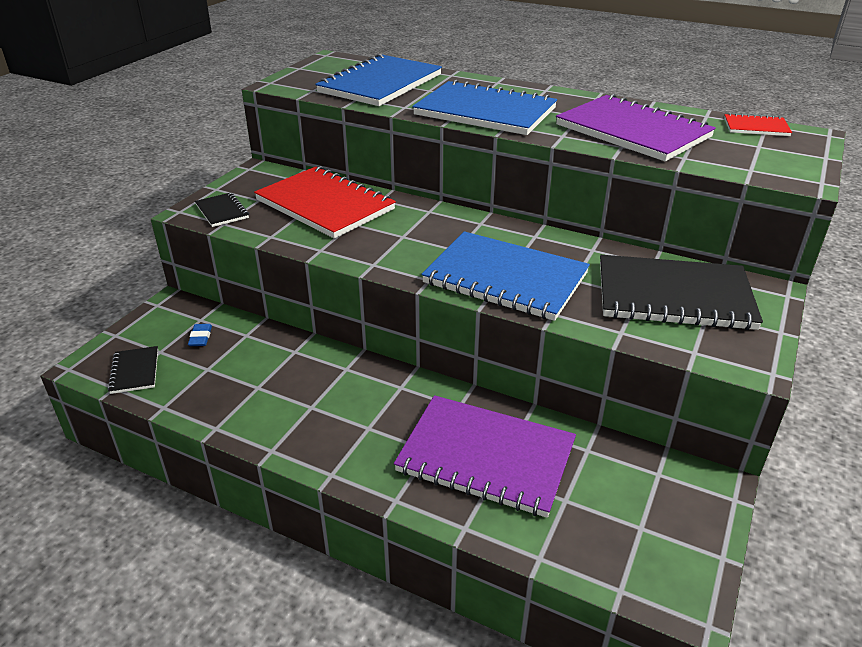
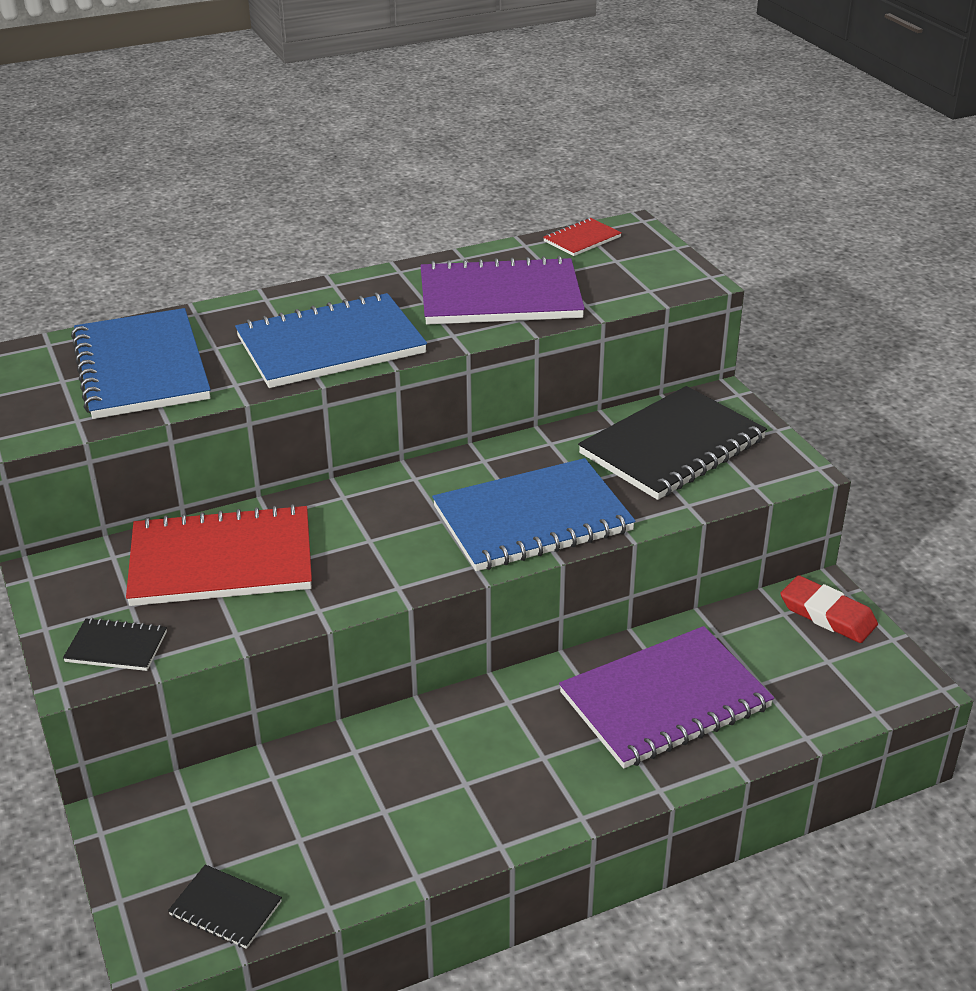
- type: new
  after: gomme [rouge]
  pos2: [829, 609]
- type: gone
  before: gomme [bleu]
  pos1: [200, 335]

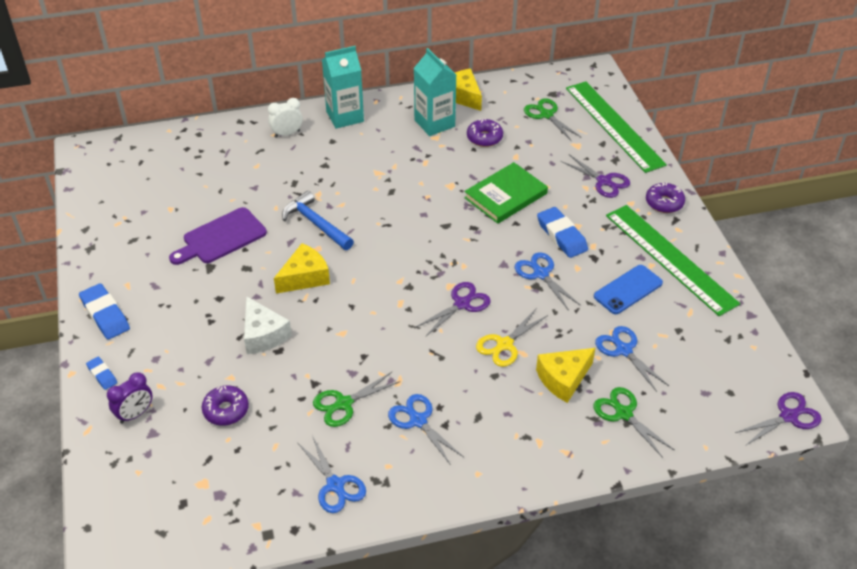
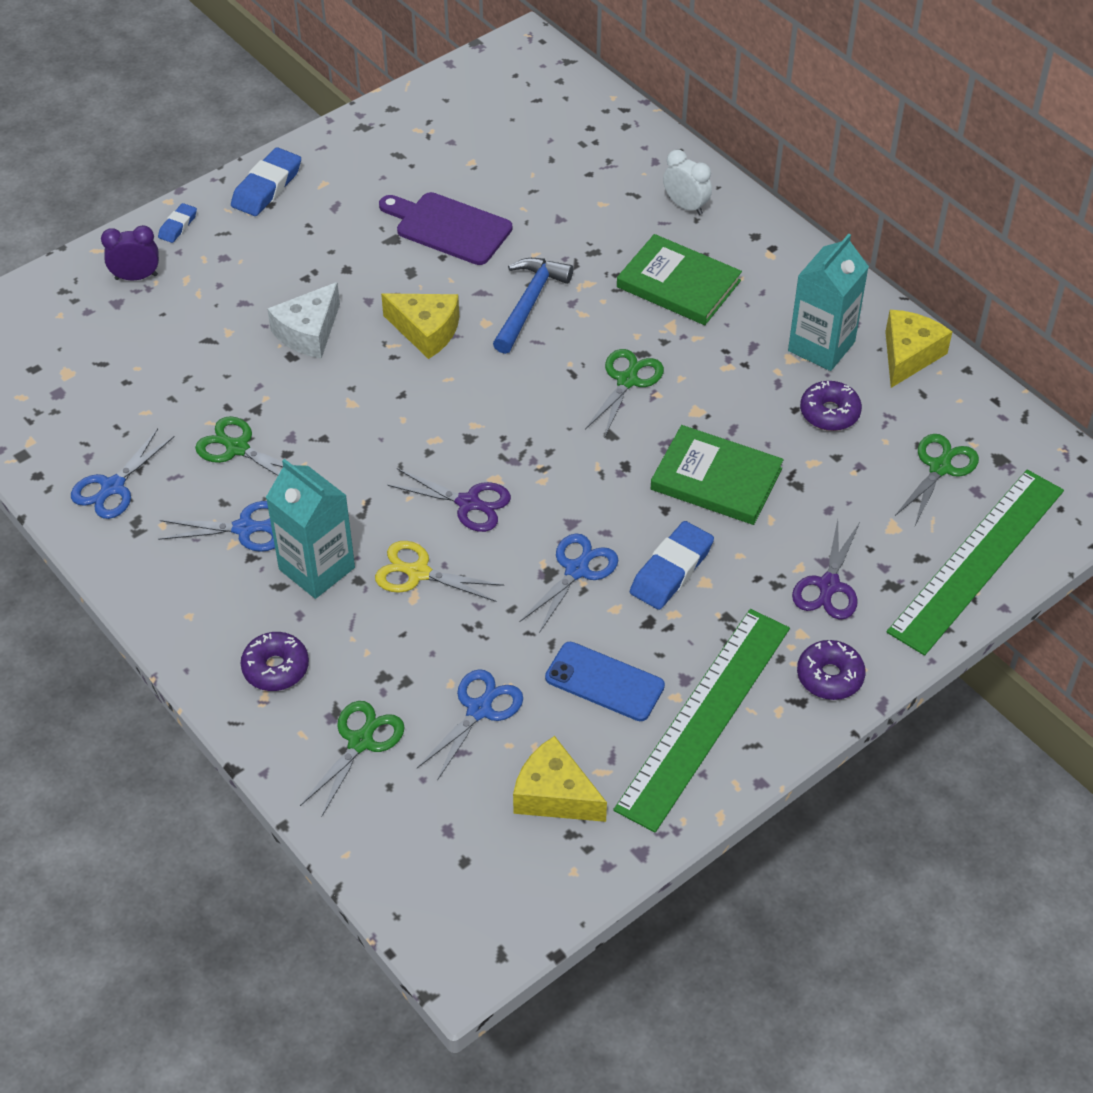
- type: rotated
  before: réveil [violet]
  pos1: [130, 398]
  pos2: [130, 252]
  turn: 150
- type: rotated
  before: ciseaux [bleu]
  pos1: [426, 429]
  pos2: [216, 526]
  turn: 60
- type: shifted
  before: beignet [violet]
  pos1: [225, 405]
  pos2: [275, 661]
- type: shifted
  before: brique de lait [turquoise]
  pos1: [343, 87]
  pos2: [310, 529]
- type: shifted
  before: fromage [jaune]
  pos1: [565, 375]
  pos2: [560, 779]
- type: new
  after: ciseaux [vert]
  pos2: [624, 392]
- type: new
  after: livre [vert]
  pos2: [679, 279]
- type: gone
  before: ciseaux [violet]
  pos1: [778, 419]

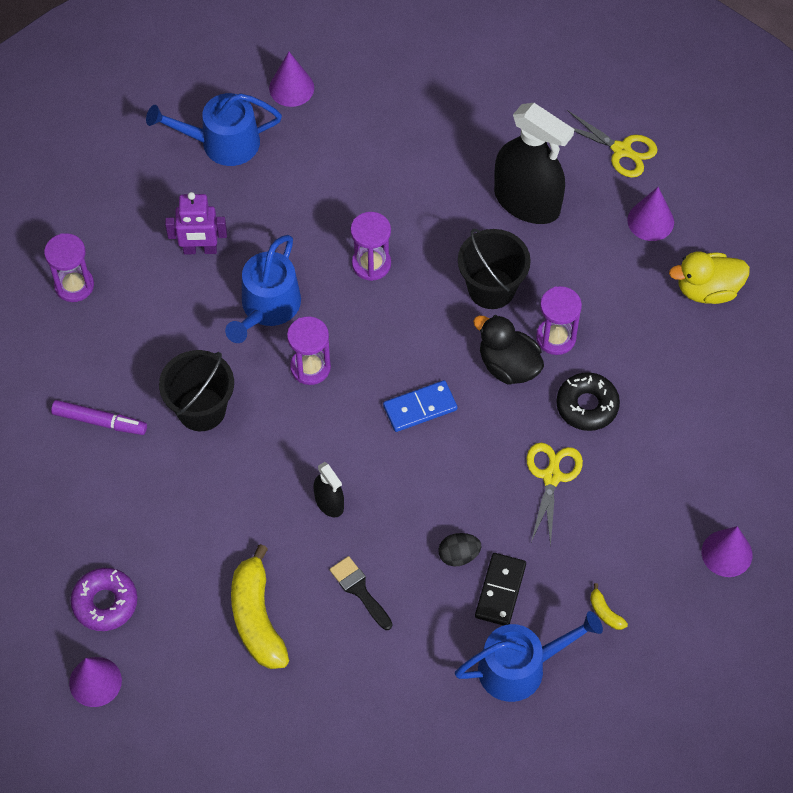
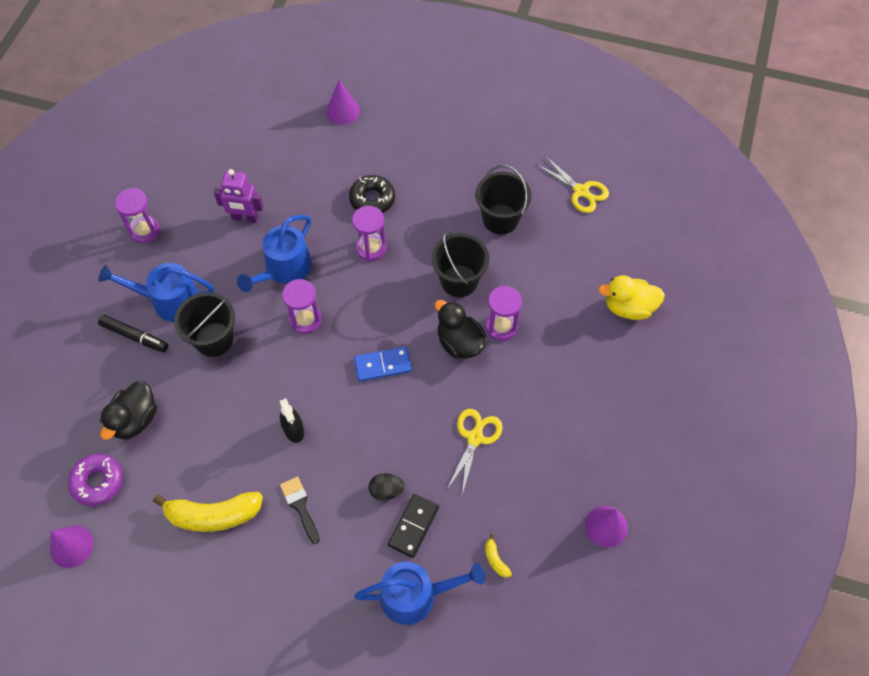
- type: shifted
  before: arrosoir [bleu]
  pos1: [214, 129]
  pos2: [156, 292]
- type: repainted
  before: feutre [violet]
  after: feutre [noir]
  pos1: [99, 417]
  pos2: [133, 333]
- type: new
  after: canard [noir]
  pos2: [128, 410]
- type: rotated
  before: banane [jaune]
  pos1: [260, 606]
  pos2: [208, 512]
  turn: -90
- type: shifted
  before: beignet [noir]
  pos1: [588, 401]
  pos2: [372, 194]
- type: swapped
  before: vaporisateur [noir]
  after: seau [noir]
  pos1: [534, 163]
  pos2: [503, 199]
- type: gone
  before: cône [violet]
  pos1: [650, 214]

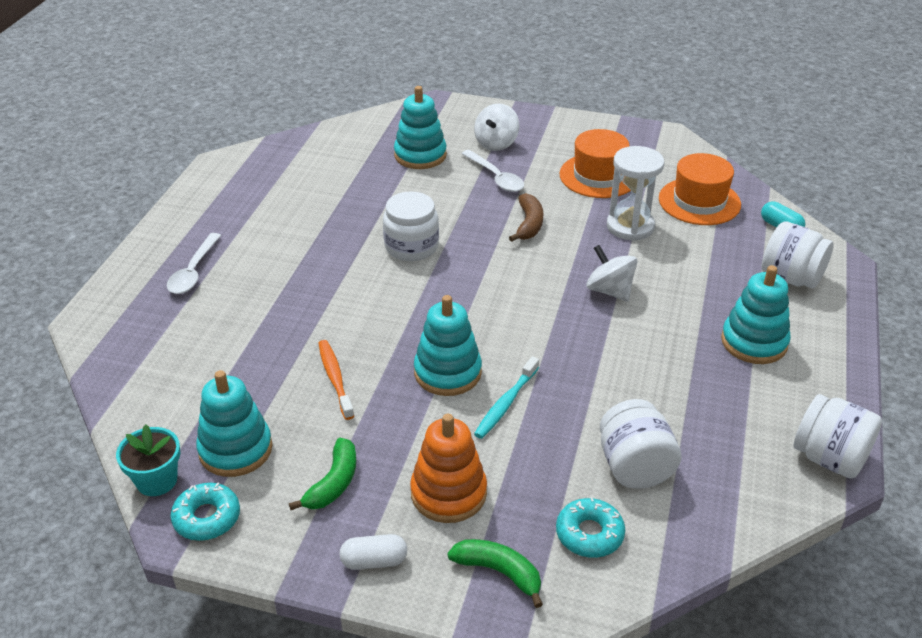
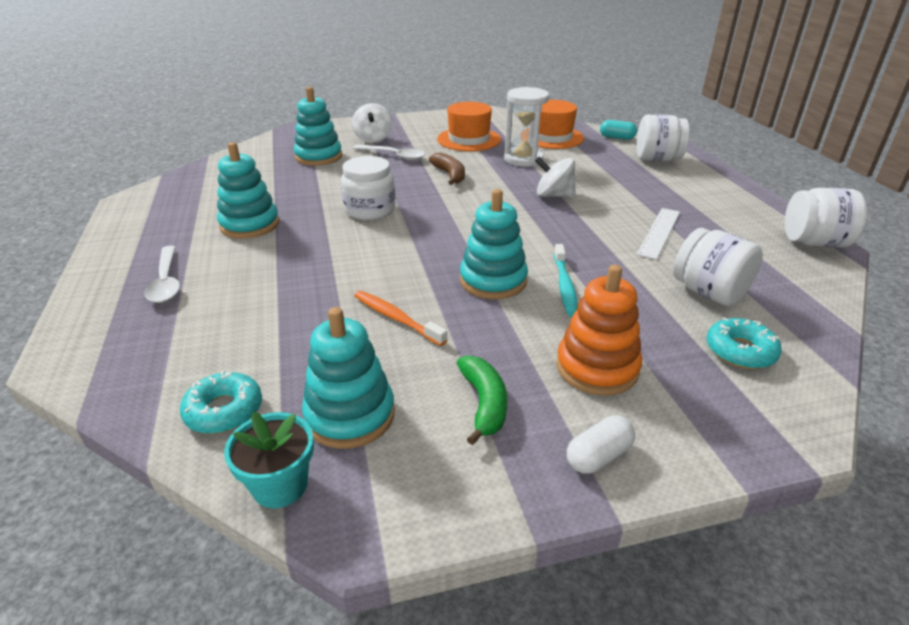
- type: shifted
  before: beignet [turquoise]
  pos1: [205, 512]
  pos2: [221, 402]
- type: shifted
  before: jouet à empiler [turquoise]
  pos1: [756, 314]
  pos2: [248, 190]
- type: new
  after: règle [blanc]
  pos2: [658, 234]
- type: gone
  before: banane [vert]
  pos1: [495, 573]

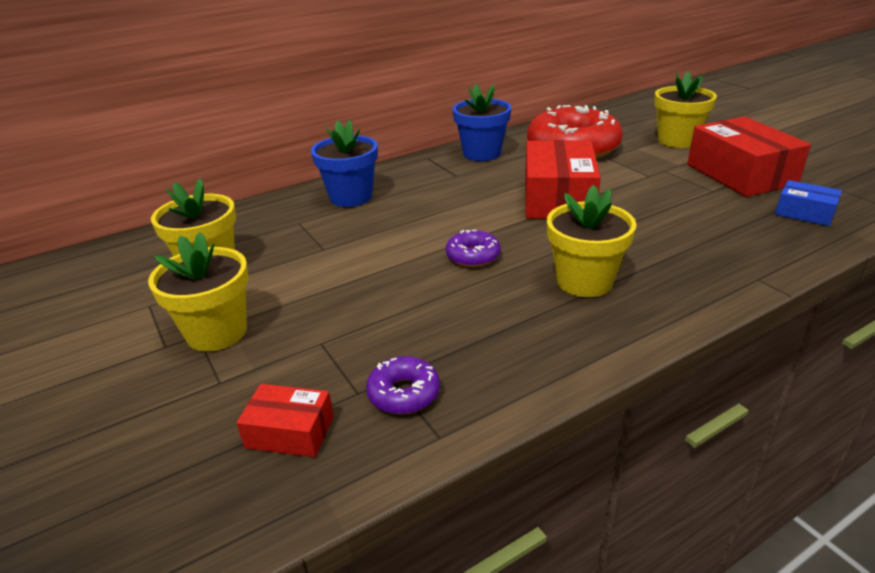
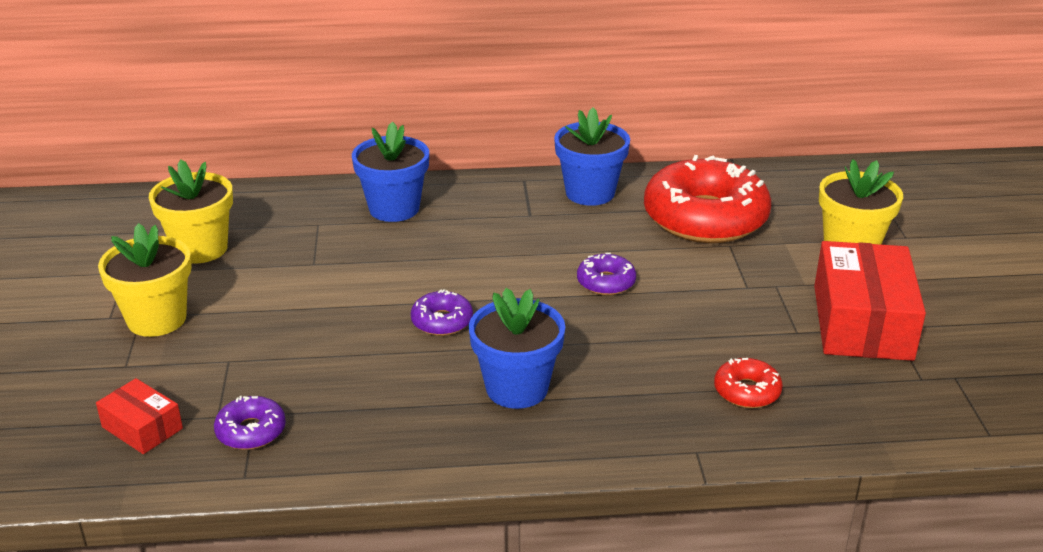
- type: repainted
  before: pot de fleurs [jaune]
  after: pot de fleurs [bleu]
  pos1: [592, 241]
  pos2: [517, 348]
- type: swapped
  before: boîte [rouge]
  after: beignet [violet]
  pos1: [563, 179]
  pos2: [606, 274]
- type: new
  after: beignet [rouge]
  pos2: [748, 383]
- type: gone
  before: boîte [bleu]
  pos1: [808, 203]

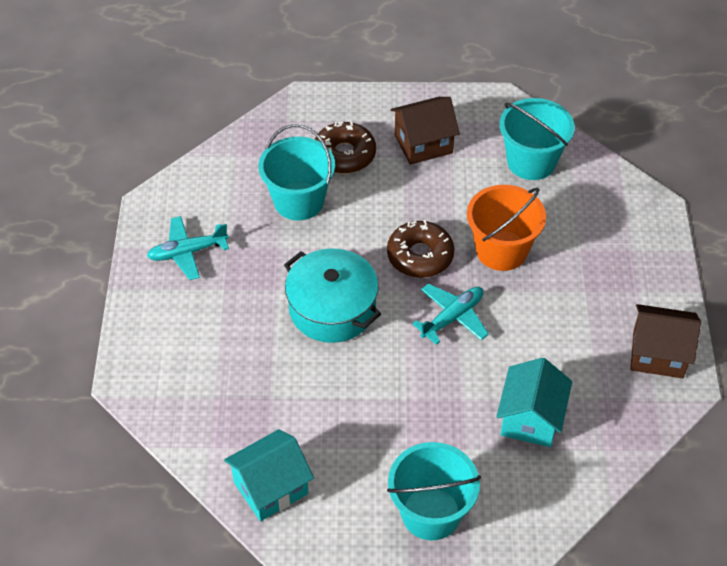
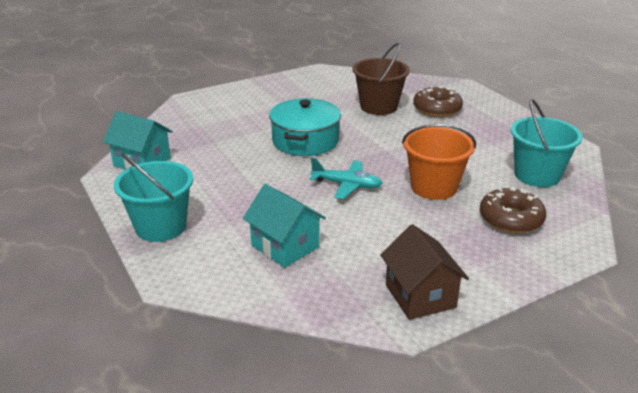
- type: rotated
  before: maison [turquoise]
  pos1: [534, 402]
  pos2: [284, 226]
  turn: 60
- type: repainted
  before: seau [turquoise]
  after: seau [marron]
  pos1: [297, 172]
  pos2: [381, 79]
- type: shifted
  before: beignet [marron]
  pos1: [420, 249]
  pos2: [513, 210]
- type: gone
  before: avion [turquoise]
  pos1: [188, 248]
- type: gone
  before: maison [marron]
  pos1: [425, 131]

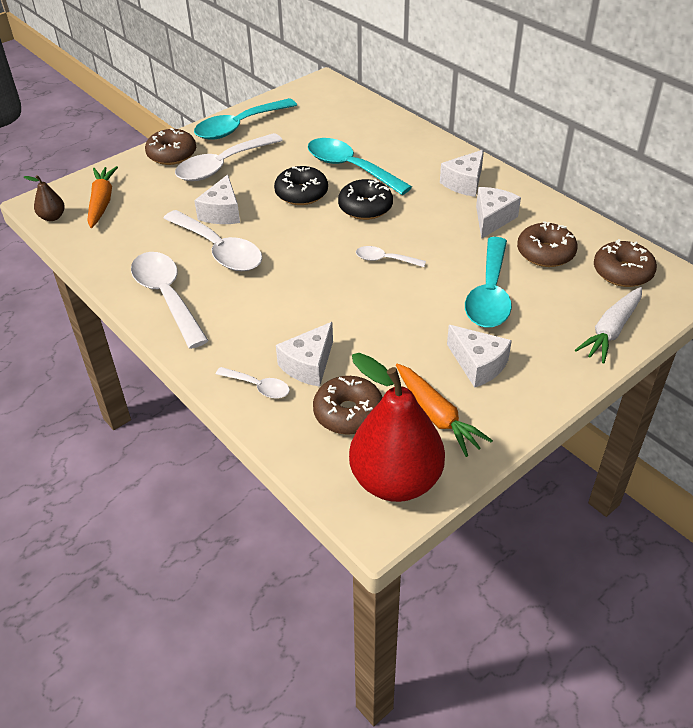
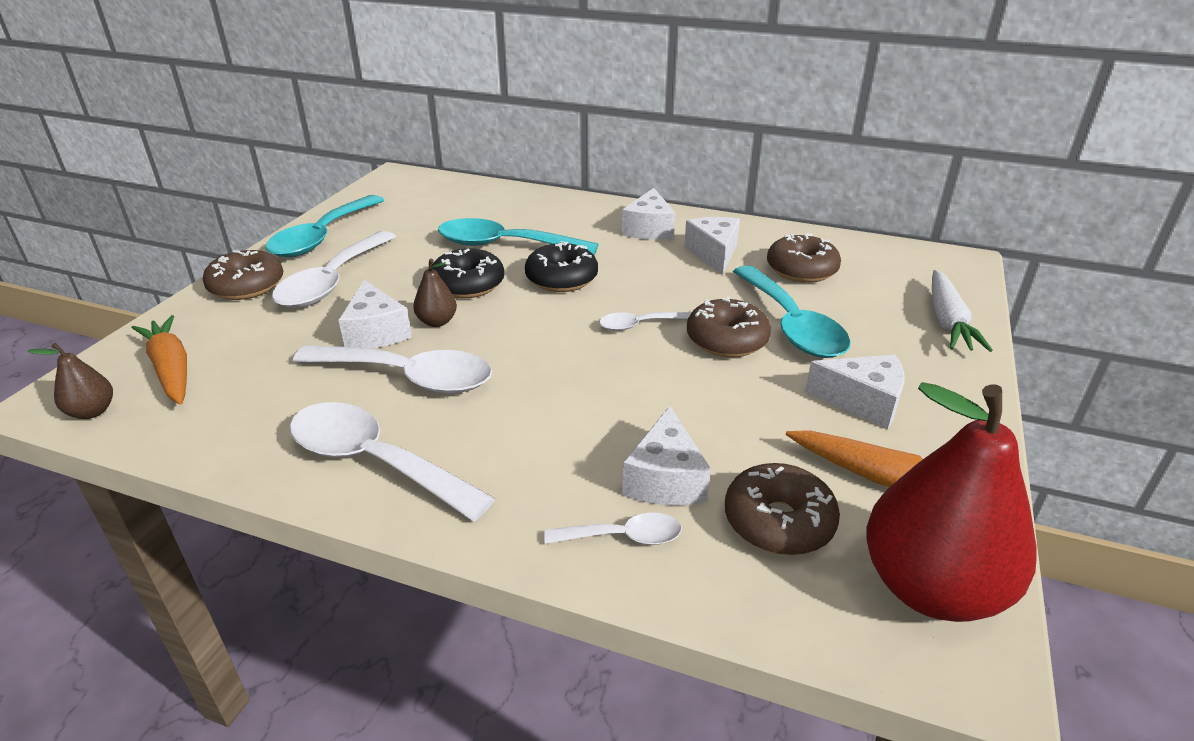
- type: new
  after: poire [marron]
  pos2: [435, 293]
- type: shifted
  before: beignet [marron]
  pos1: [625, 263]
  pos2: [729, 326]

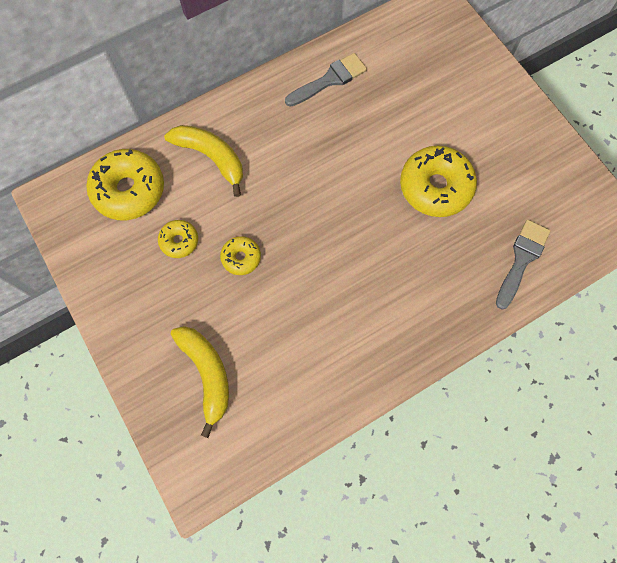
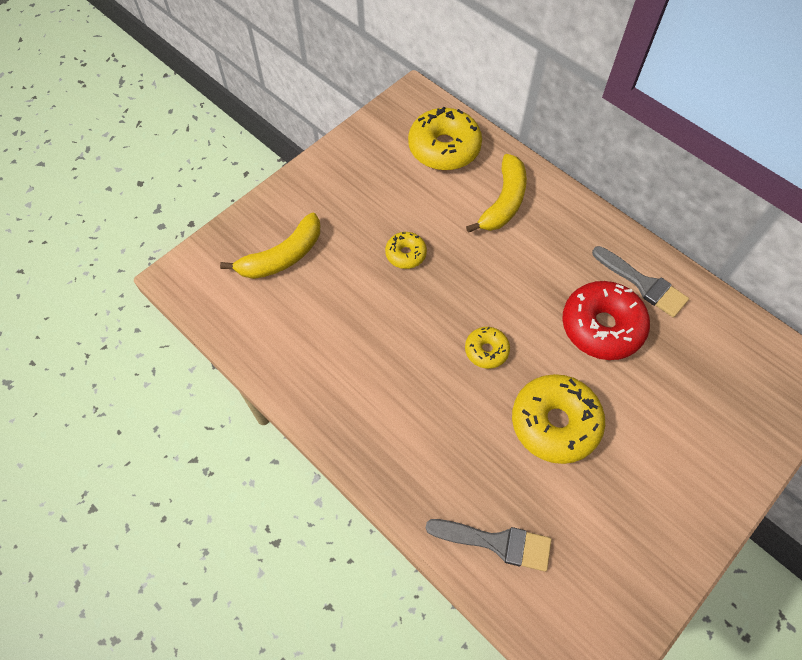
- type: shifted
  before: beignet [jaune]
  pos1: [178, 239]
  pos2: [487, 348]
- type: new
  after: beignet [rouge]
  pos2: [606, 320]

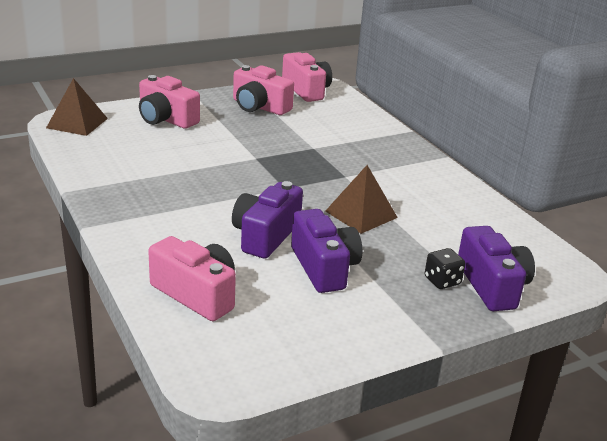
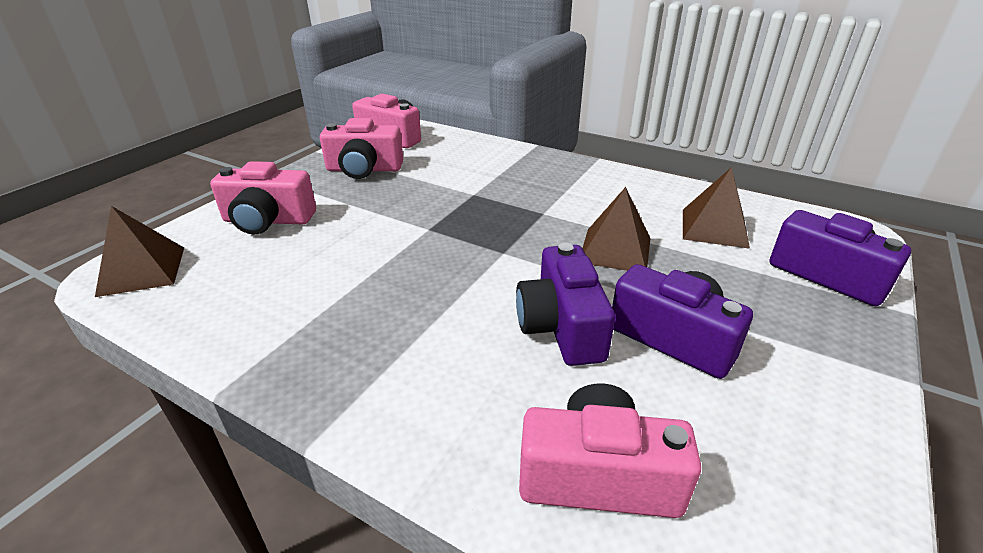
- type: new
  after: pyramide [marron]
  pos2: [716, 208]
- type: gone
  before: dé [noir]
  pos1: [445, 268]

